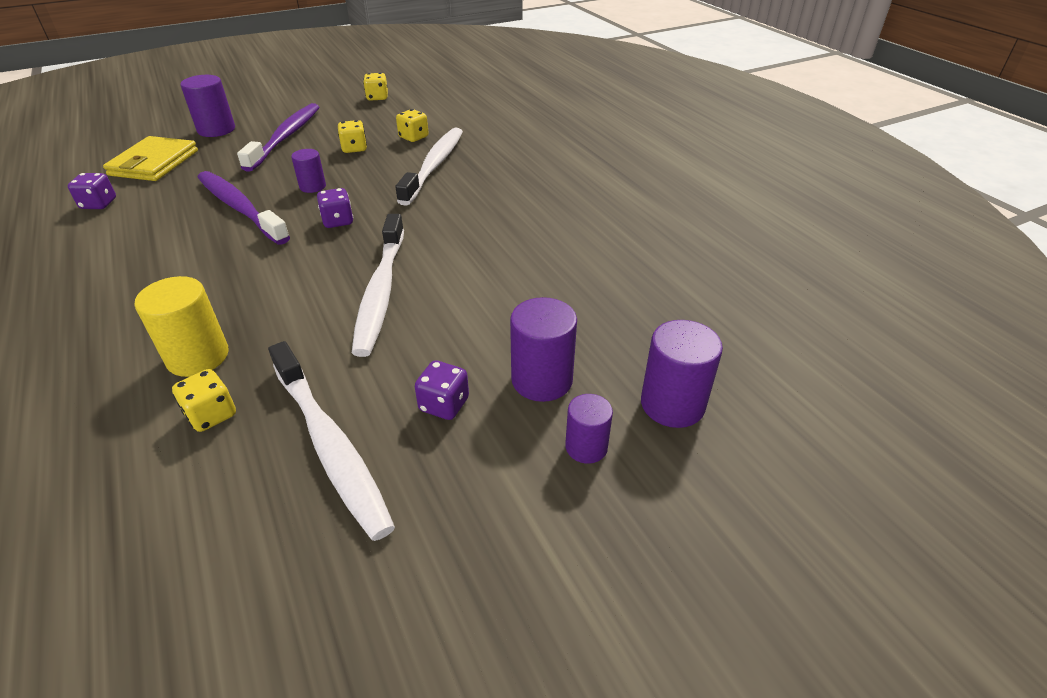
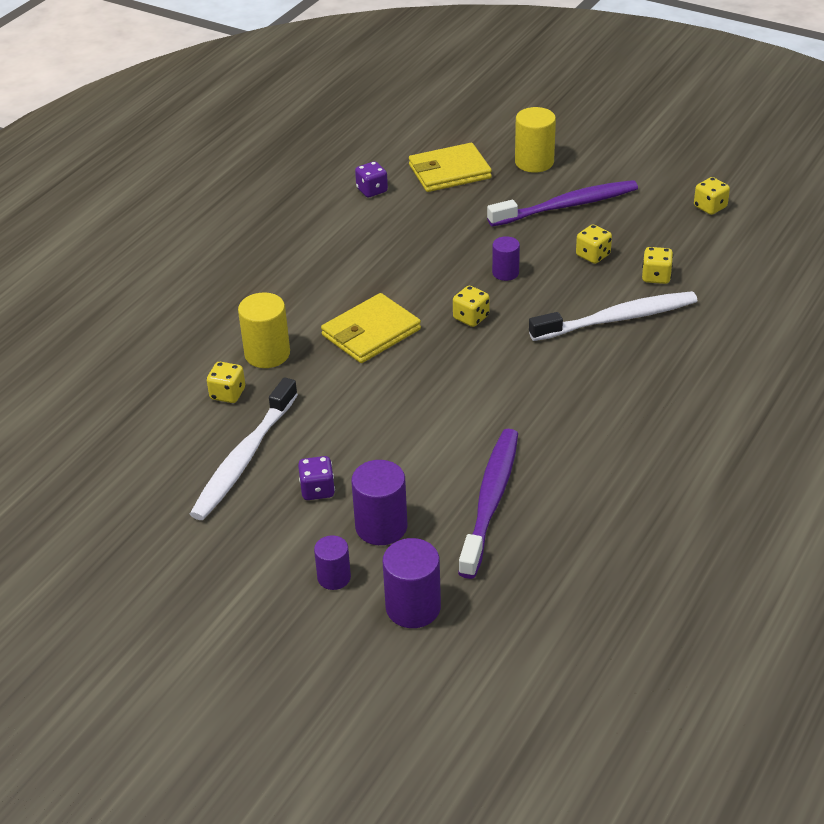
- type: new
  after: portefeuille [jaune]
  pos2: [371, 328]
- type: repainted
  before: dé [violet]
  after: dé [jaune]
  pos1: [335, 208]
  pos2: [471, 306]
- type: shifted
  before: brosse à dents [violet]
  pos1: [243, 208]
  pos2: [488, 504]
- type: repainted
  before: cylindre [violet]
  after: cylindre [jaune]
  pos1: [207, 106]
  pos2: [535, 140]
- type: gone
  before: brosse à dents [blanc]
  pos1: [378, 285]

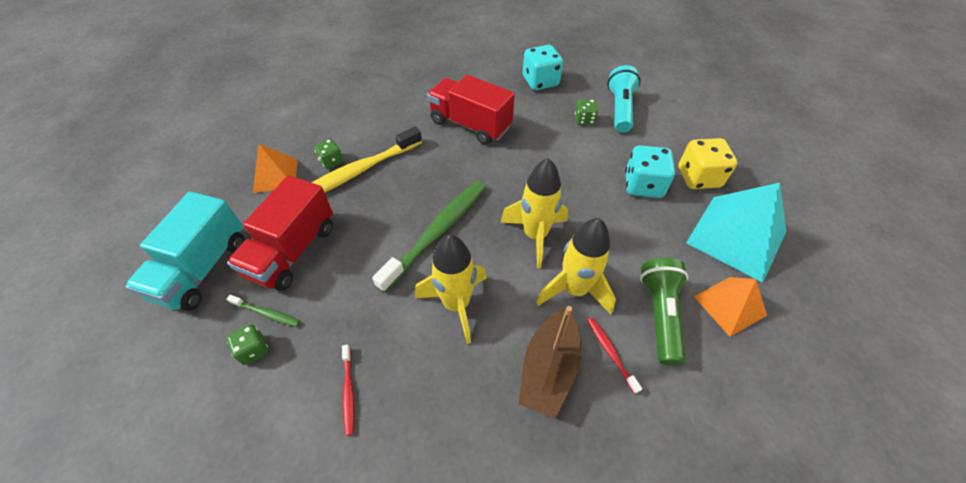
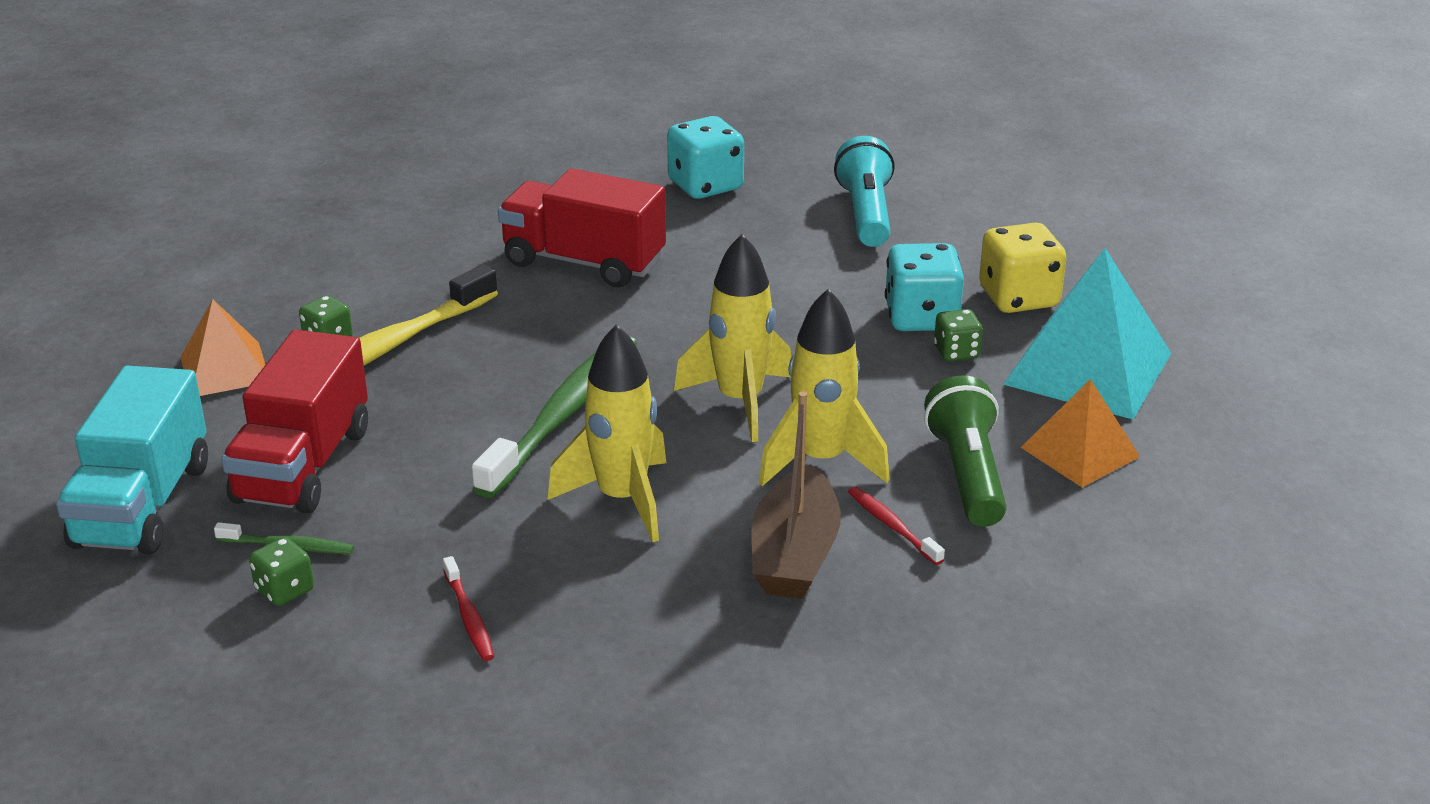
- type: shifted
  before: dé [vert]
  pos1: [586, 112]
  pos2: [958, 335]

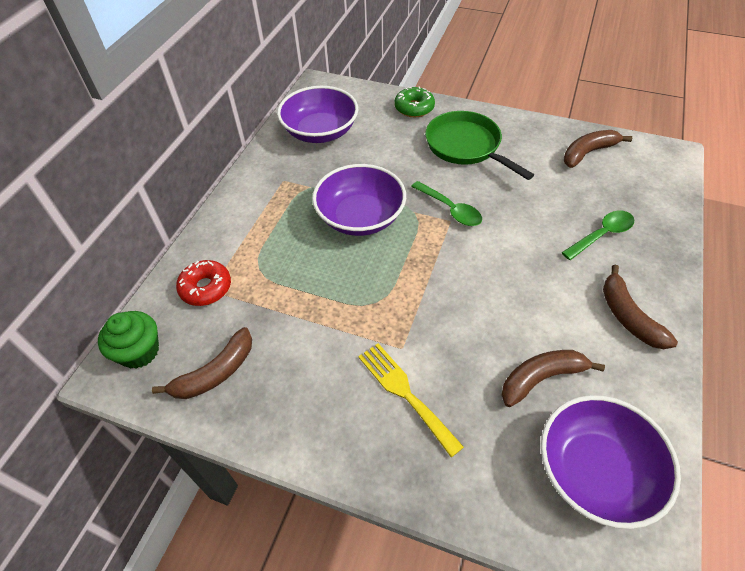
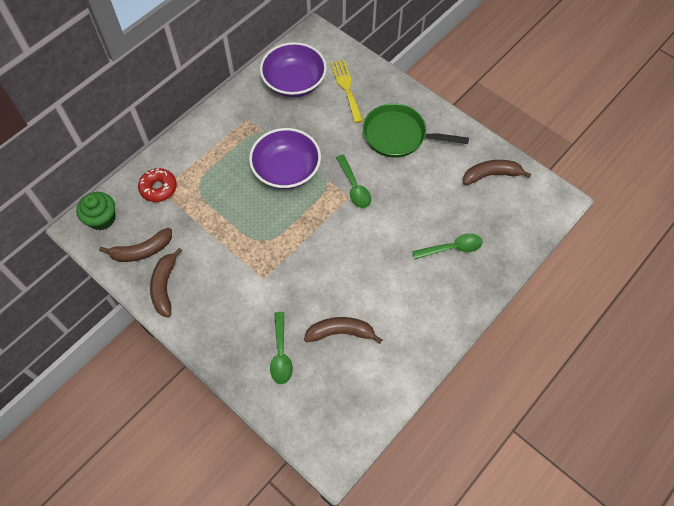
- type: shifted
  before: banane [marron]
  pos1: [640, 306]
  pos2: [166, 282]
- type: new
  after: cuillère [vert]
  pos2: [281, 348]
- type: shifted
  before: fourchette [jaune]
  pos1: [411, 400]
  pos2: [347, 91]
- type: rotated
  before: poêle [vert]
  pos1: [479, 145]
  pos2: [416, 130]
  turn: -60
- type: gone
  before: beignet [vert]
  pos1: [414, 101]
- type: gone
  before: bol [violet]
  pos1: [611, 462]

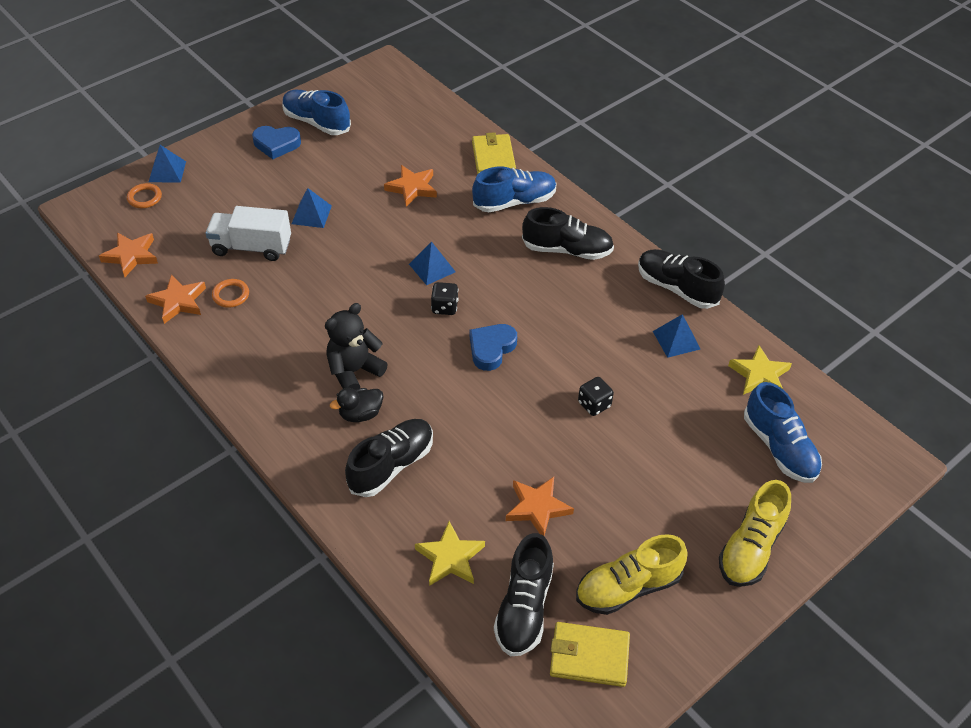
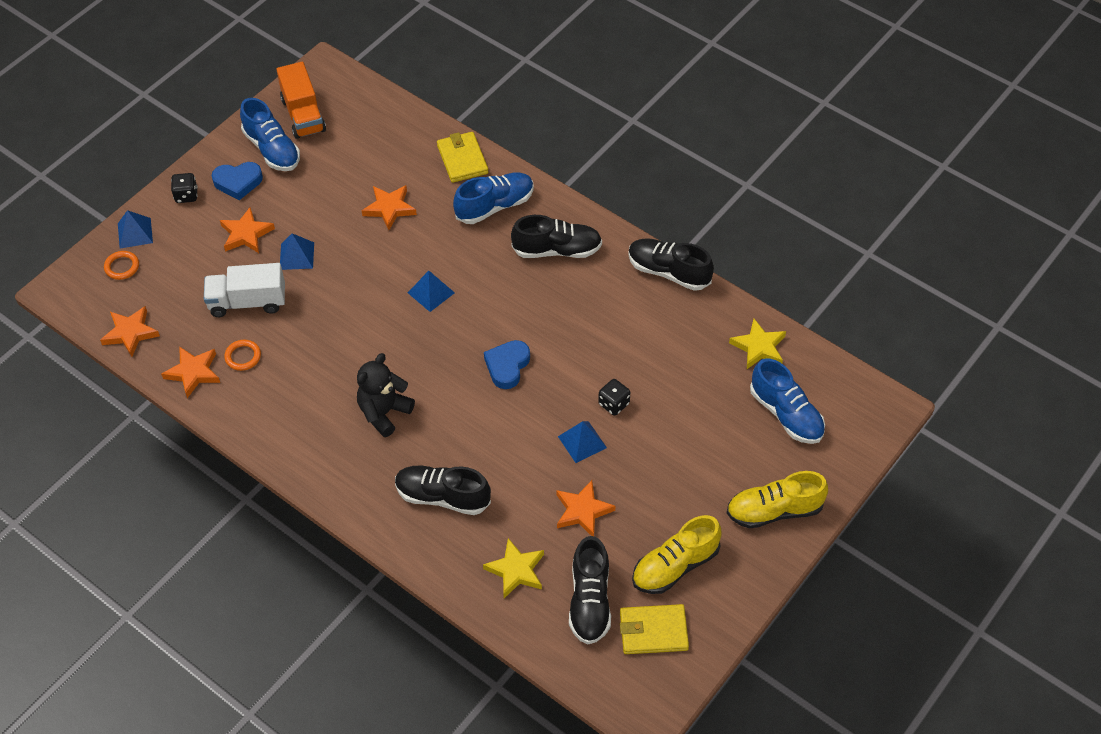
- type: shifted
  before: dé [noir]
  pos1: [444, 298]
  pos2: [184, 188]
- type: new
  after: étoile [orange]
  pos2: [247, 230]
- type: rotated
  before: chaussure [bleu]
  pos1: [316, 112]
  pos2: [270, 134]
  turn: -150
- type: new
  after: camion [orange]
  pos2: [301, 100]
- type: rotated
  before: chaussure [noir]
  pos1: [389, 458]
  pos2: [443, 490]
  turn: -105
- type: shifted
  before: pyramide [bleu]
  pos1: [676, 336]
  pos2: [582, 442]
- type: rotated
  before: chaussure [jaune]
  pos1: [755, 533]
  pos2: [777, 500]
  turn: 60
- type: gone
  before: canard [noir]
  pos1: [356, 405]

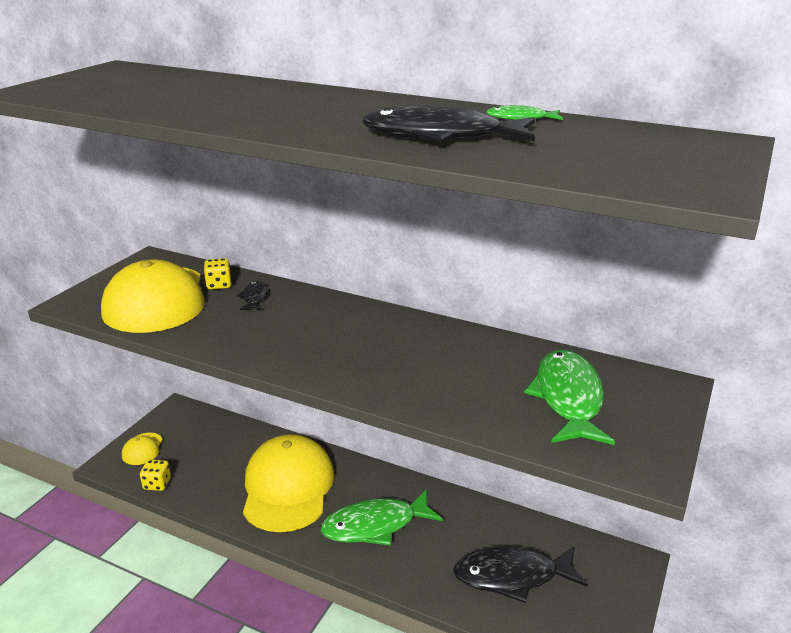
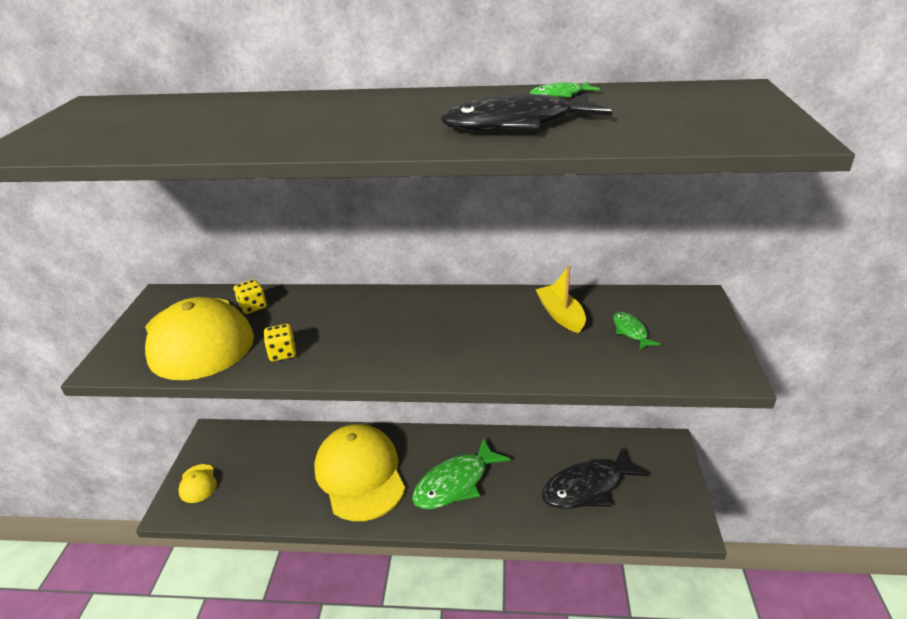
- type: shifted
  before: dé [jaune]
  pos1: [155, 475]
  pos2: [280, 342]
- type: new
  after: bateau [jaune]
  pos2: [561, 299]
- type: scaled
  before: poisson [vert]
  pos1: [569, 397]
  pos2: [637, 331]
  scale: 0.47
- type: gone
  before: poisson [noir]
  pos1: [252, 295]

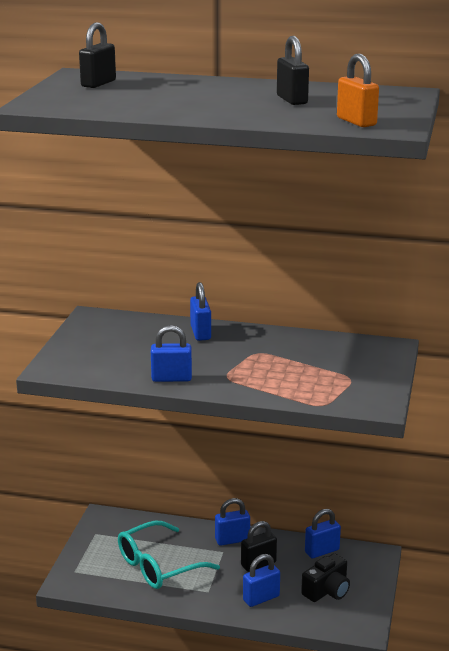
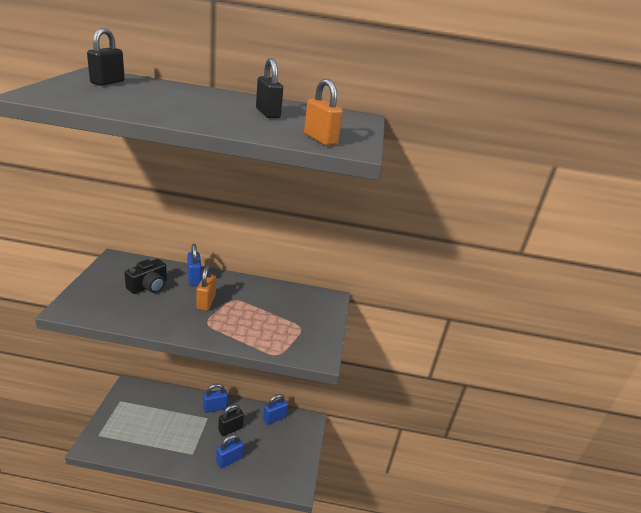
- type: shifted
  before: appareil photo [noir]
  pos1: [325, 577]
  pos2: [145, 276]
- type: new
  after: cadenas [orange]
  pos2: [206, 288]
- type: gone
  before: lunettes [turquoise]
  pos1: [169, 554]
- type: gone
  before: cadenas [bleu]
  pos1: [171, 353]

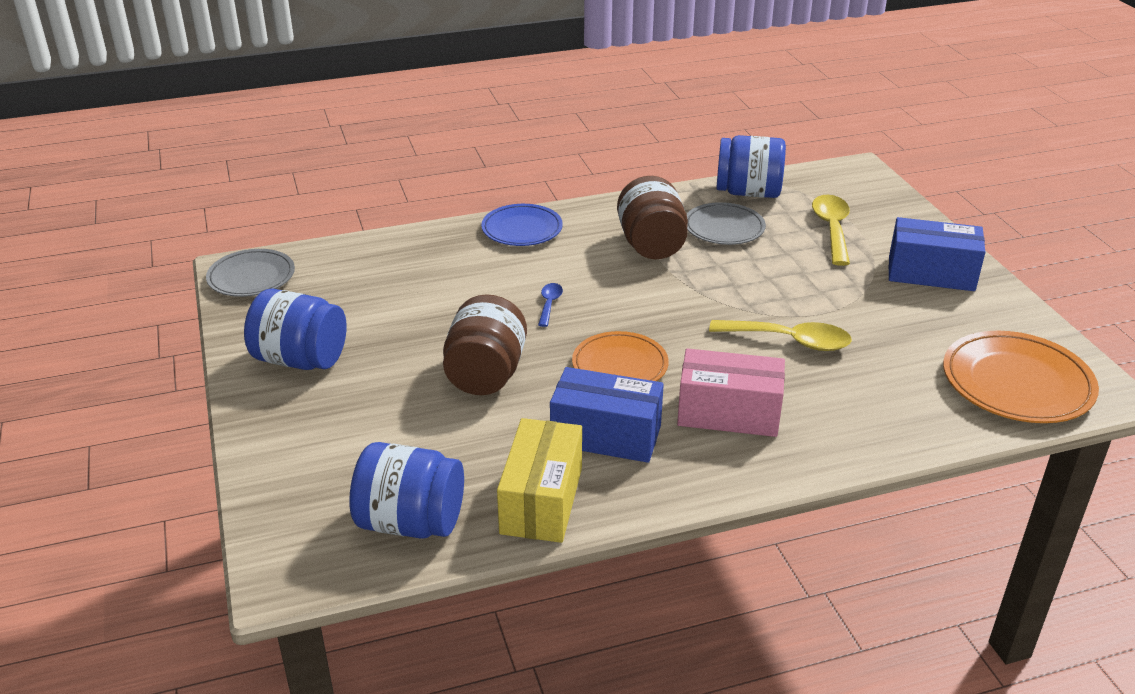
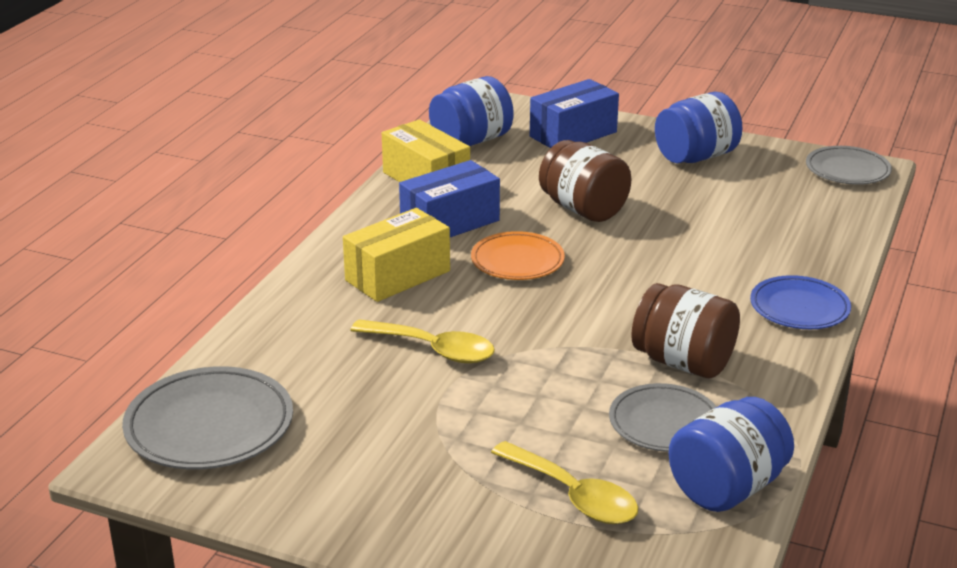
- type: repainted
  before: assiette [orange]
  after: assiette [gris]
  pos1: [1021, 377]
  pos2: [207, 418]
- type: repainted
  before: boîte [rose]
  after: boîte [jaune]
  pos1: [731, 392]
  pos2: [396, 255]
- type: rotated
  before: cuillère [jaune]
  pos1: [780, 335]
  pos2: [422, 341]
  turn: -120
- type: shifted
  before: boîte [bleu]
  pos1: [937, 254]
  pos2: [574, 113]
- type: gone
  before: cuillère [bleu]
  pos1: [550, 305]

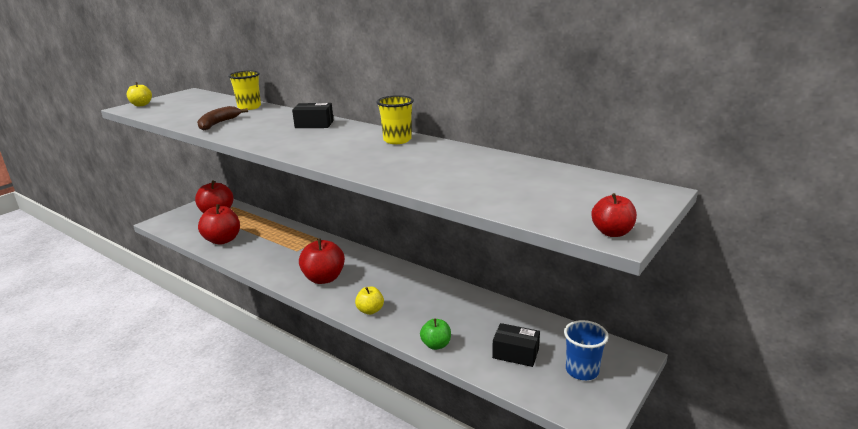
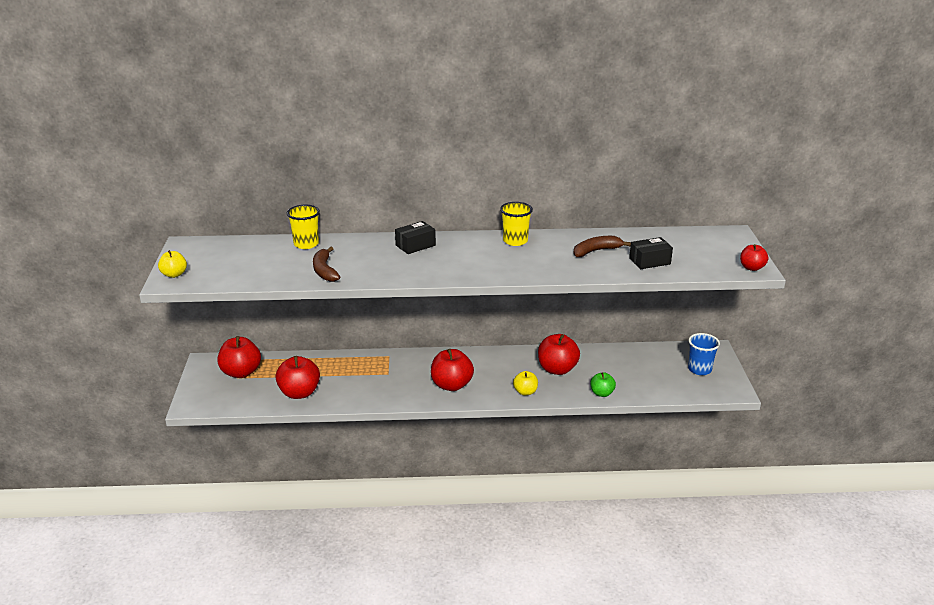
- type: new
  after: pomme [rouge]
  pos2: [559, 354]
- type: new
  after: banane [marron]
  pos2: [602, 246]
- type: shifted
  before: boîte [noir]
  pos1: [516, 345]
  pos2: [651, 253]

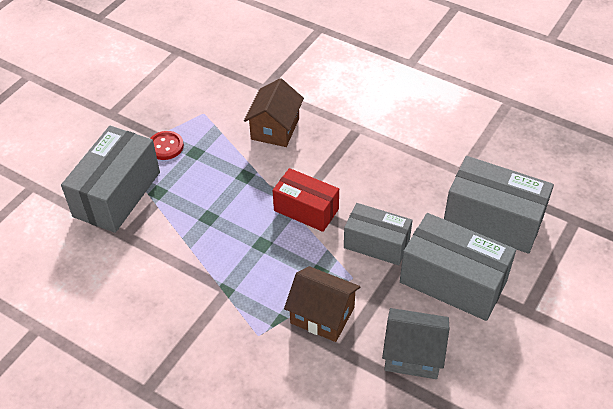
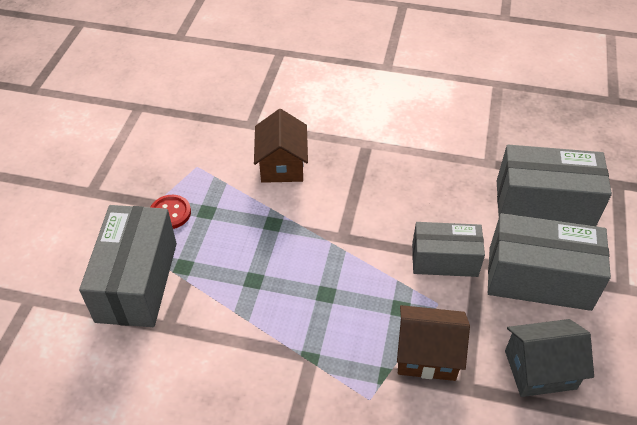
- type: gone
  before: boîte [rouge]
  pos1: [305, 200]

